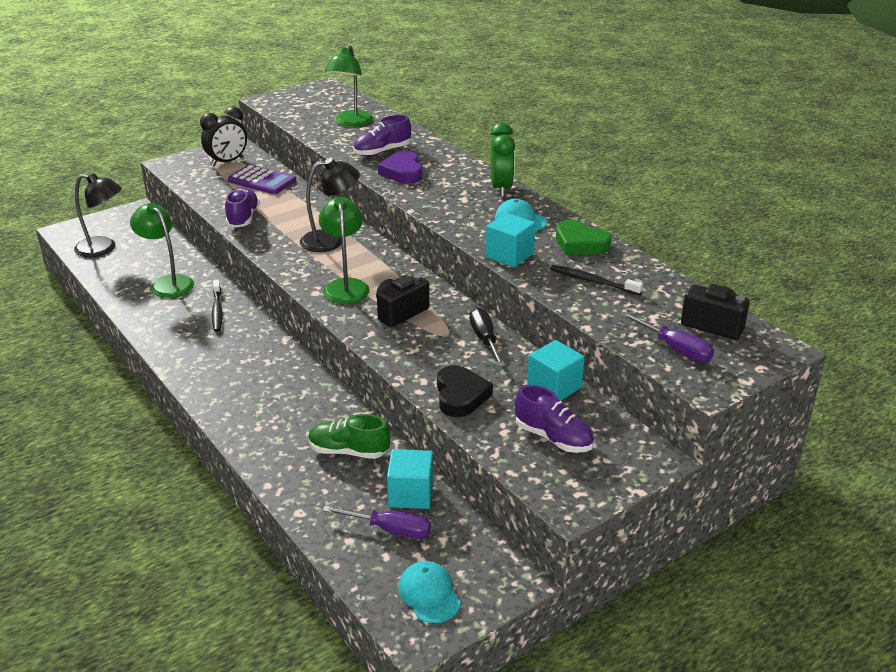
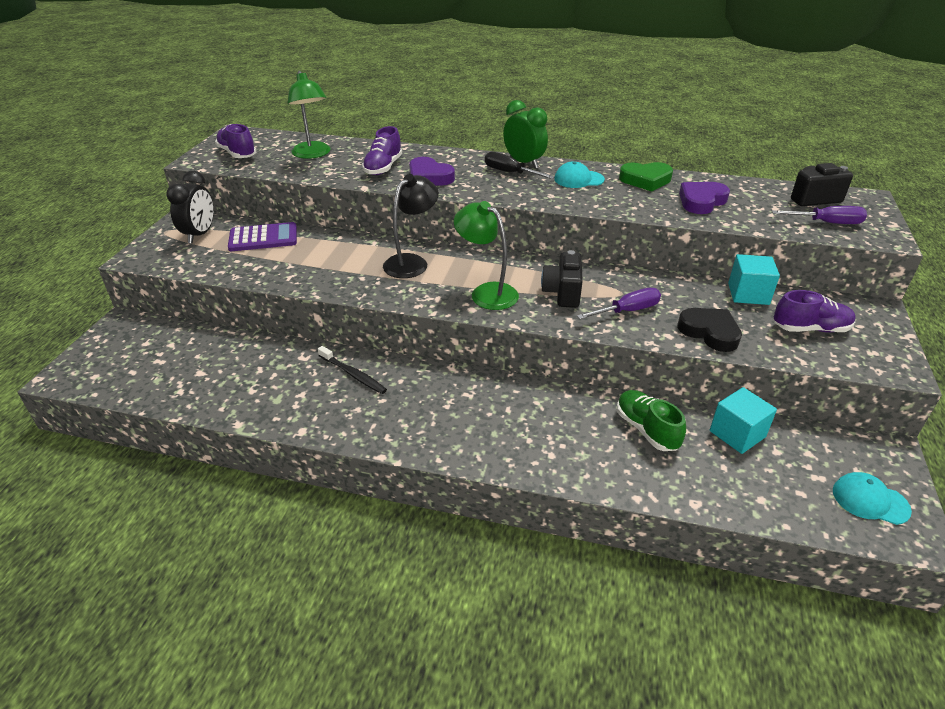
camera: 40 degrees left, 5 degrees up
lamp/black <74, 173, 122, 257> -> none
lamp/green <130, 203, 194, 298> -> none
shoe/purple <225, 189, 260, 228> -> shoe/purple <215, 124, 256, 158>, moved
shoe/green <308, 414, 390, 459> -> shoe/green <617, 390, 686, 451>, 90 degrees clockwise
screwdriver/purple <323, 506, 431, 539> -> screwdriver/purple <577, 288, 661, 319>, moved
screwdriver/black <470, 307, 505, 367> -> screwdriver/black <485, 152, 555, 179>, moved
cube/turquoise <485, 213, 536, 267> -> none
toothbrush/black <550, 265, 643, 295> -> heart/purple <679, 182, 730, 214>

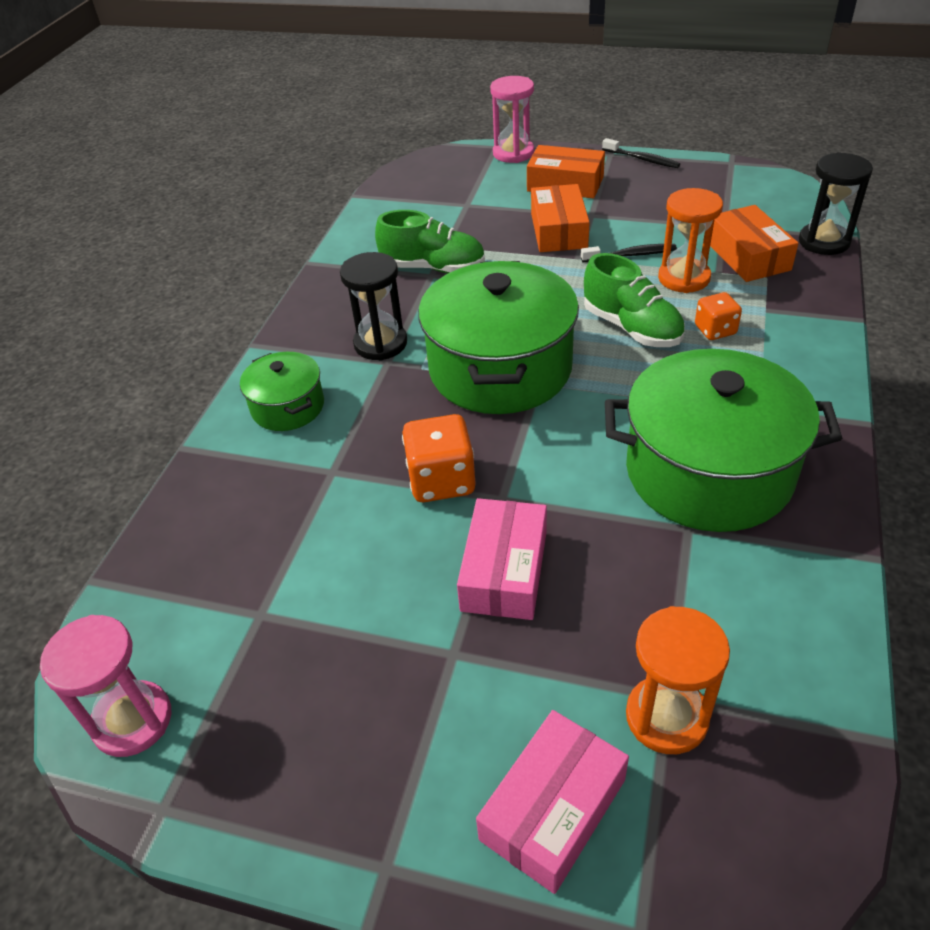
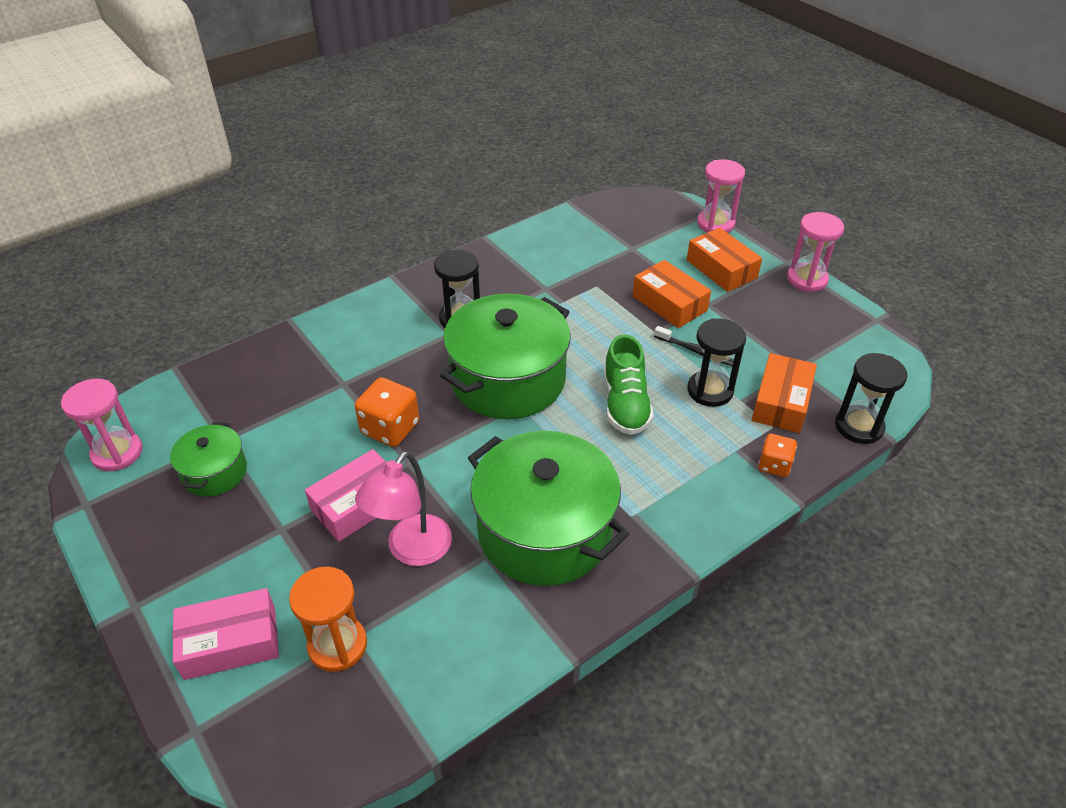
camera: 35 degrees right, 0 degrees up
pot/green <240, 352, 324, 431> -> pot/green <170, 422, 247, 496>, moved
shoe/green <375, 210, 485, 273> -> none
box/orange <531, 184, 590, 252> -> box/orange <633, 260, 711, 328>, 75 degrees counterclockwise
toothbrush/black <602, 138, 680, 168> -> hourglass/pink <787, 212, 844, 292>
hourglass/orange <658, 188, 723, 293> -> hourglass/black <688, 318, 746, 407>
dice/orange <695, 292, 742, 340> -> dice/orange <758, 434, 797, 477>, moved
none -> lamp/pink <355, 451, 452, 566>

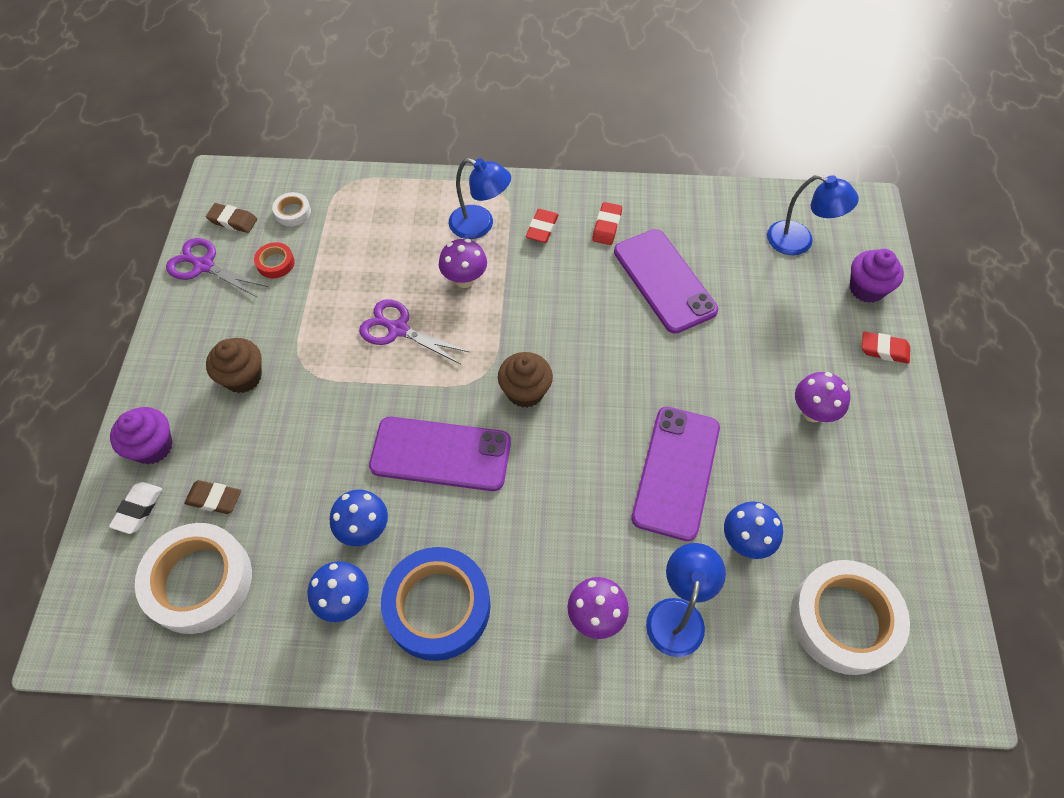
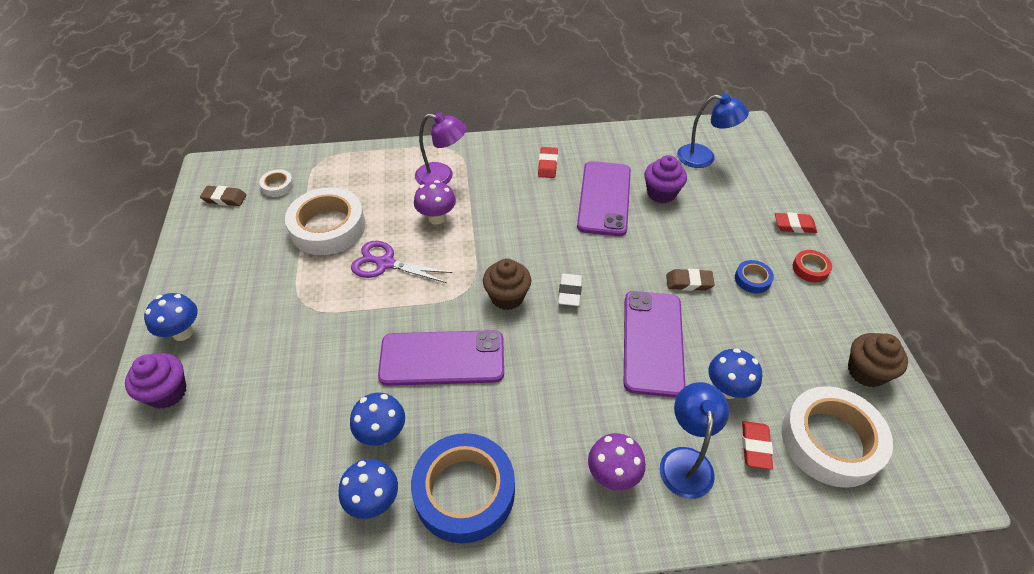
camera: 10 degrees left, 10 degrees down
eraser/white <109, 482, 162, 534> -> eraser/white <558, 274, 582, 306>, moved
tape/white <135, 523, 252, 634> -> tape/white <285, 187, 366, 255>, moved
scissors/purple <166, 238, 268, 298> -> none
eraser/brown <184, 480, 241, 514> -> eraser/brown <666, 269, 715, 291>, moved
cupcake/brown <206, 338, 262, 393> -> cupcake/brown <848, 333, 908, 387>, moved
tape/red <254, 242, 295, 278> -> tape/red <793, 250, 832, 282>, moved
lamp/blue <449, 158, 511, 239> -> lamp/purple <415, 112, 467, 185>
eraser/red <526, 209, 559, 243> -> eraser/red <742, 421, 773, 470>, moved
phone/purple <614, 229, 718, 334> -> phone/purple <577, 161, 631, 236>, 45 degrees clockwise
mushroom/purple <795, 372, 850, 422> -> tape/blue <735, 260, 774, 293>
cupcake/purple <850, 249, 904, 303> -> cupcake/purple <644, 155, 687, 203>, moved
none -> mushroom/blue <144, 293, 198, 341>

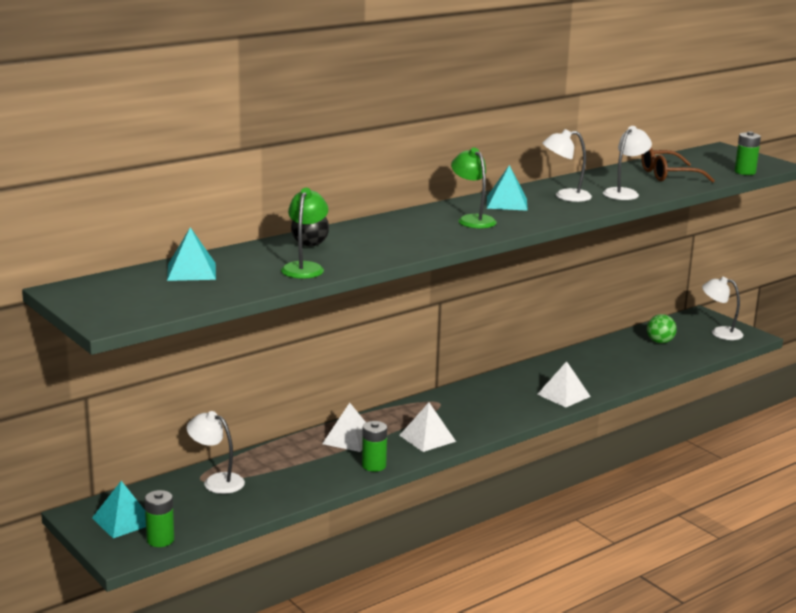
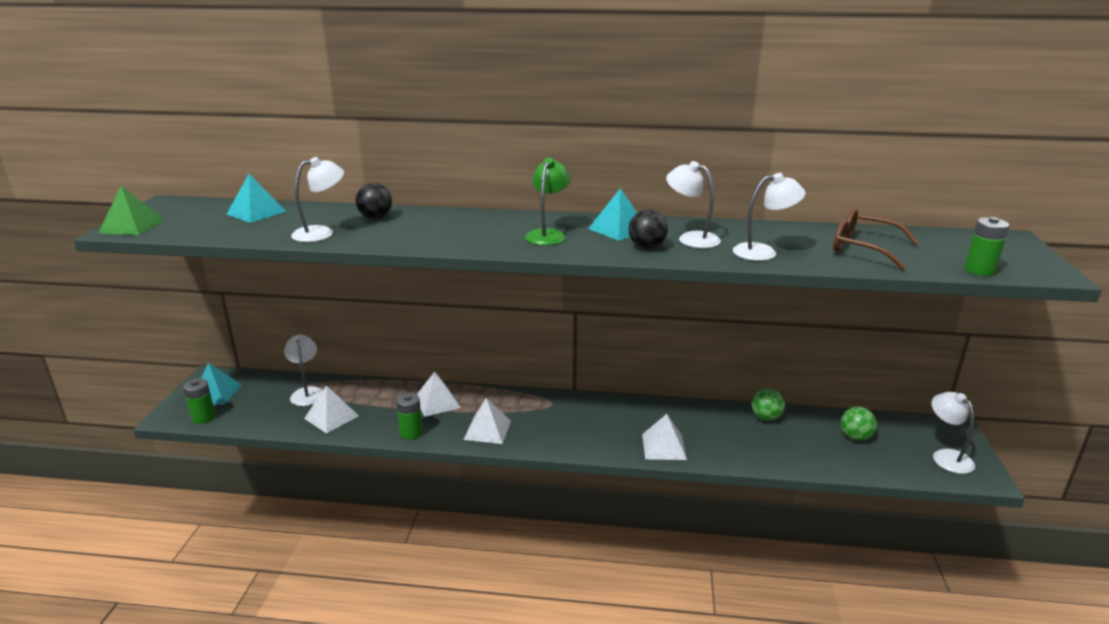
camera: 45 degrees right, 5 degrees up
lamp/green <281, 188, 328, 279> -> lamp/white <291, 157, 344, 242>
none -> pyramid/green <99, 186, 164, 235>
none -> pyramid/white <304, 385, 359, 433>
none -> ball/black <628, 209, 668, 249>
none -> ball/green <751, 388, 785, 421>

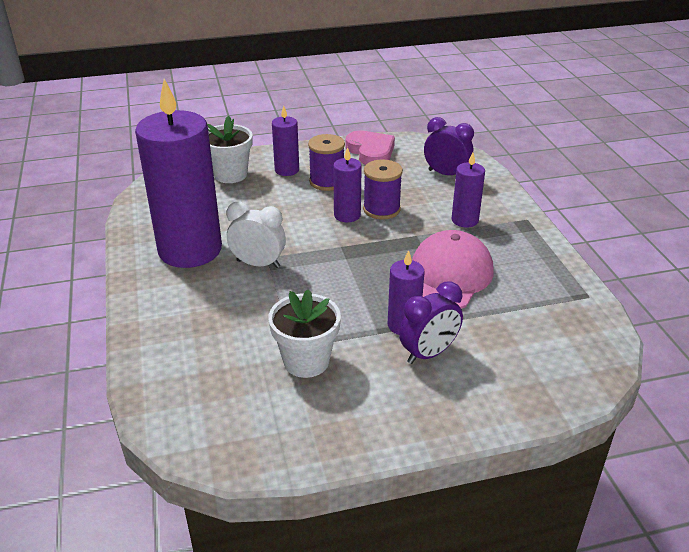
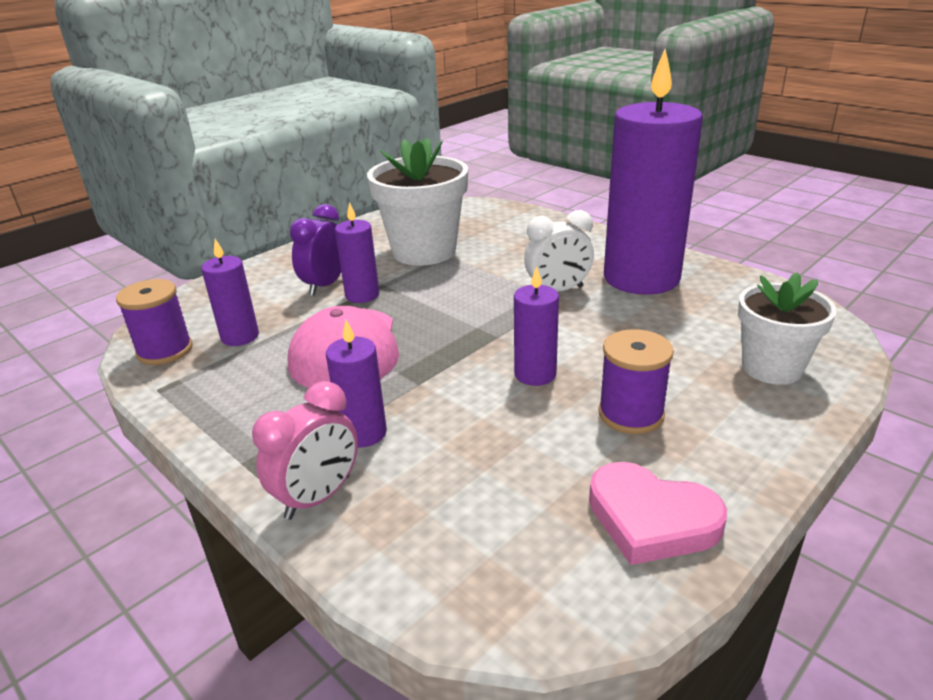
camera: 150 degrees right, 5 degrees down
flower pot/white <268, 289, 341, 378> -> flower pot/white <367, 138, 468, 265>, x1.55
candle/purple <272, 106, 299, 176> -> candle/purple <201, 239, 259, 346>, moved
spool/purple <363, 159, 403, 220> -> spool/purple <116, 279, 193, 365>, moved
clock/purple <424, 117, 474, 175> -> none
none -> clock/pink <252, 381, 358, 520>

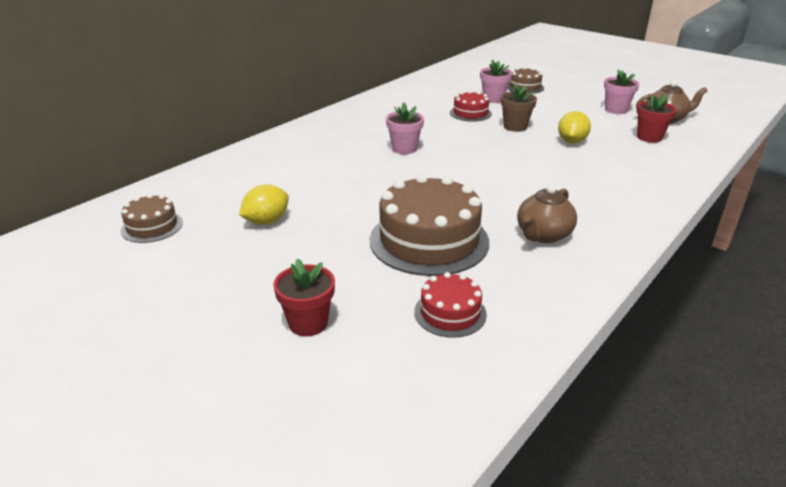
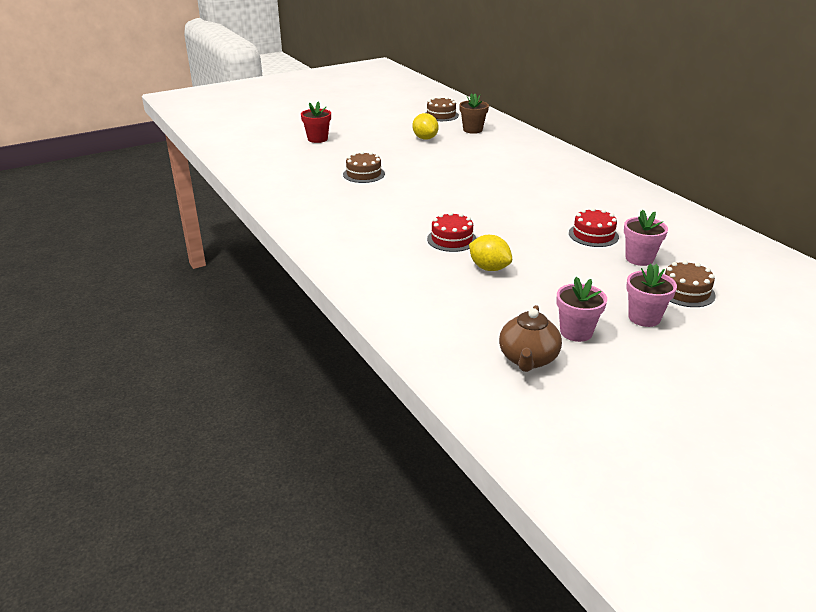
camera: 110 degrees right, 0 degrees up
cake/brown <370, 174, 489, 276> -> cake/brown <343, 151, 385, 183>, x0.51
flower pot/pink <386, 103, 424, 154> -> flower pot/pink <626, 264, 677, 327>, moved
cake/red <414, 272, 487, 338> -> cake/red <427, 212, 476, 252>, moved
flower pot/brown <501, 83, 537, 132> -> flower pot/brown <459, 93, 489, 134>, moved
teapot/brown <517, 185, 577, 243> -> none
flower pot/red <637, 94, 677, 143> -> none

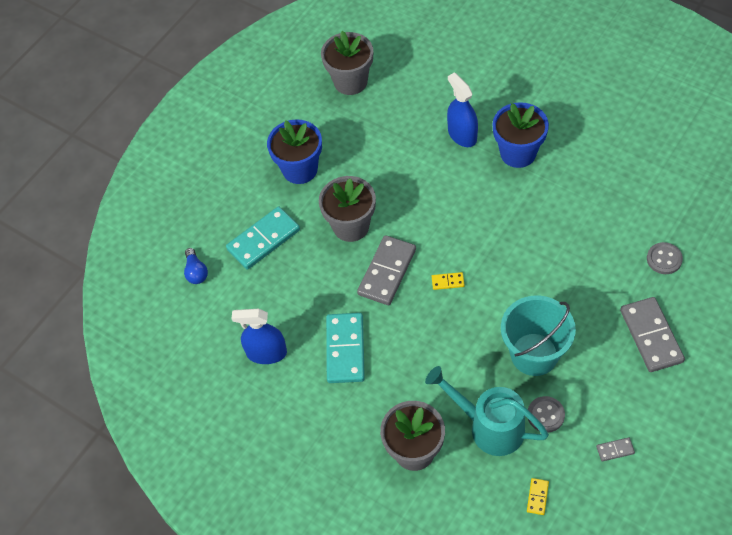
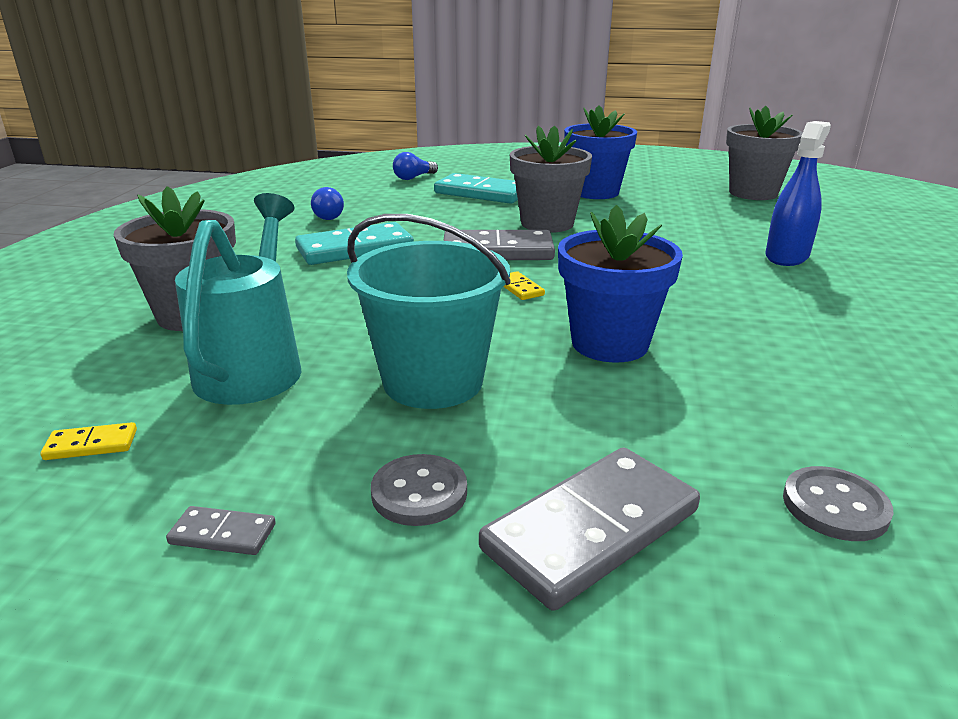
camera: 60 degrees right, 30 degrees down
spray bottle/blue <231, 309, 287, 364> -> light bulb/blue <311, 187, 344, 220>
flower pot/blue <493, 102, 549, 168> -> flower pot/blue <558, 205, 683, 362>, moved
button/grey <528, 396, 565, 433> -> button/grey <371, 454, 467, 526>, moved
domino/grey <596, 437, 635, 462> -> domino/grey <166, 506, 276, 555>, 45 degrees counterclockwise

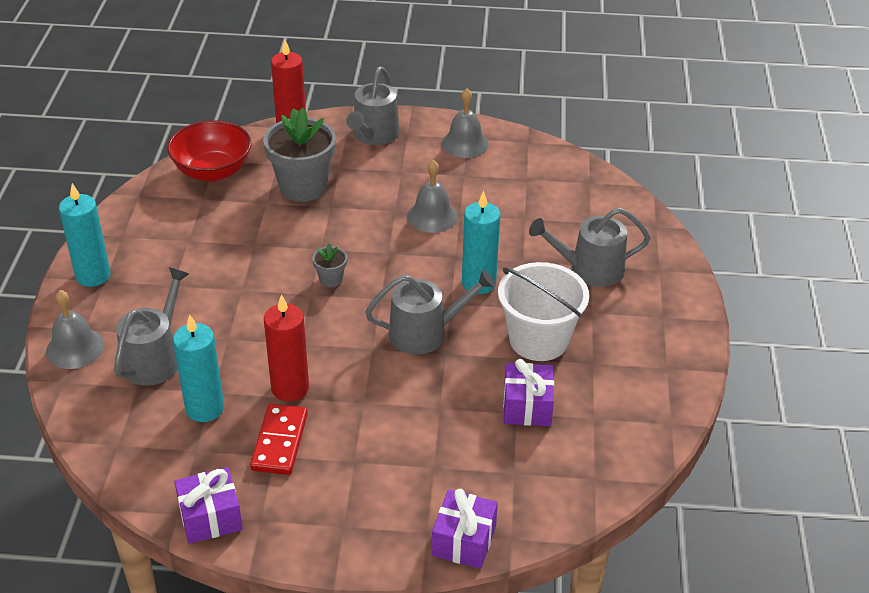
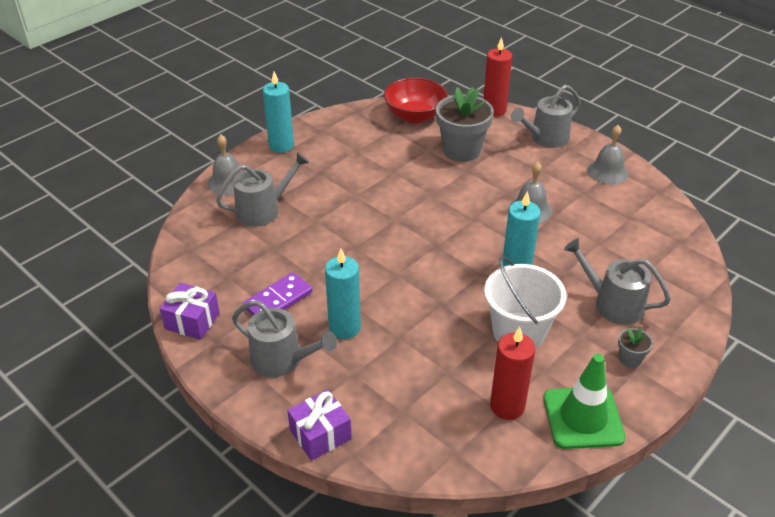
camera: 40 degrees right, 0 degrees up
candle/turquoise <173, 314, 224, 422> -> candle/turquoise <325, 248, 361, 339>, moved
domino/red <250, 404, 308, 475> -> domino/purple <243, 272, 313, 316>
candle/red <264, 294, 309, 402> -> candle/red <490, 327, 536, 420>, moved
flower pot/grey <312, 243, 347, 288> -> flower pot/grey <618, 328, 653, 368>, moved
watering can/grey <365, 269, 495, 355> -> watering can/grey <232, 300, 337, 377>, moved
gift/purple <503, 359, 554, 426> -> none
none -> traffic cone/green <543, 354, 626, 449>

